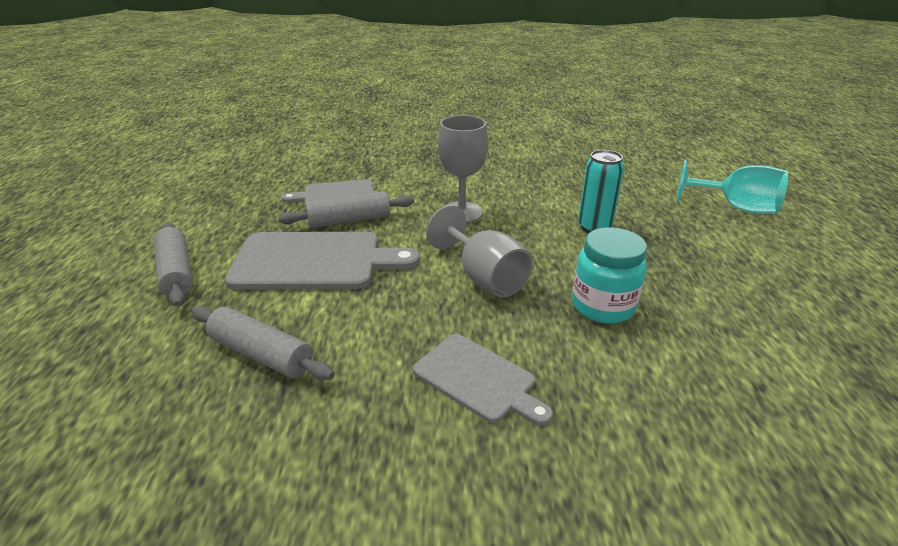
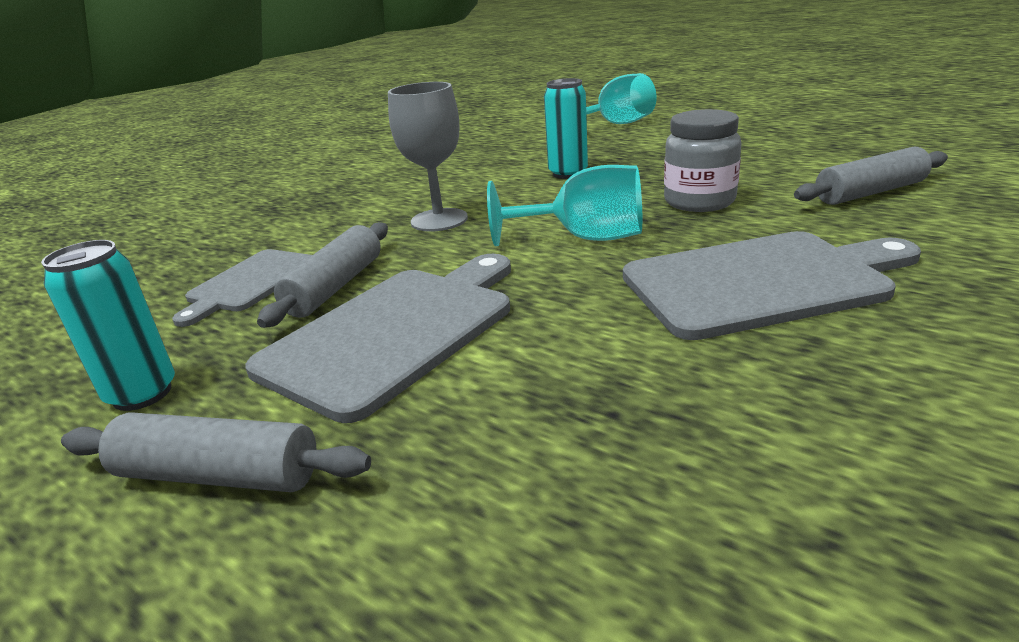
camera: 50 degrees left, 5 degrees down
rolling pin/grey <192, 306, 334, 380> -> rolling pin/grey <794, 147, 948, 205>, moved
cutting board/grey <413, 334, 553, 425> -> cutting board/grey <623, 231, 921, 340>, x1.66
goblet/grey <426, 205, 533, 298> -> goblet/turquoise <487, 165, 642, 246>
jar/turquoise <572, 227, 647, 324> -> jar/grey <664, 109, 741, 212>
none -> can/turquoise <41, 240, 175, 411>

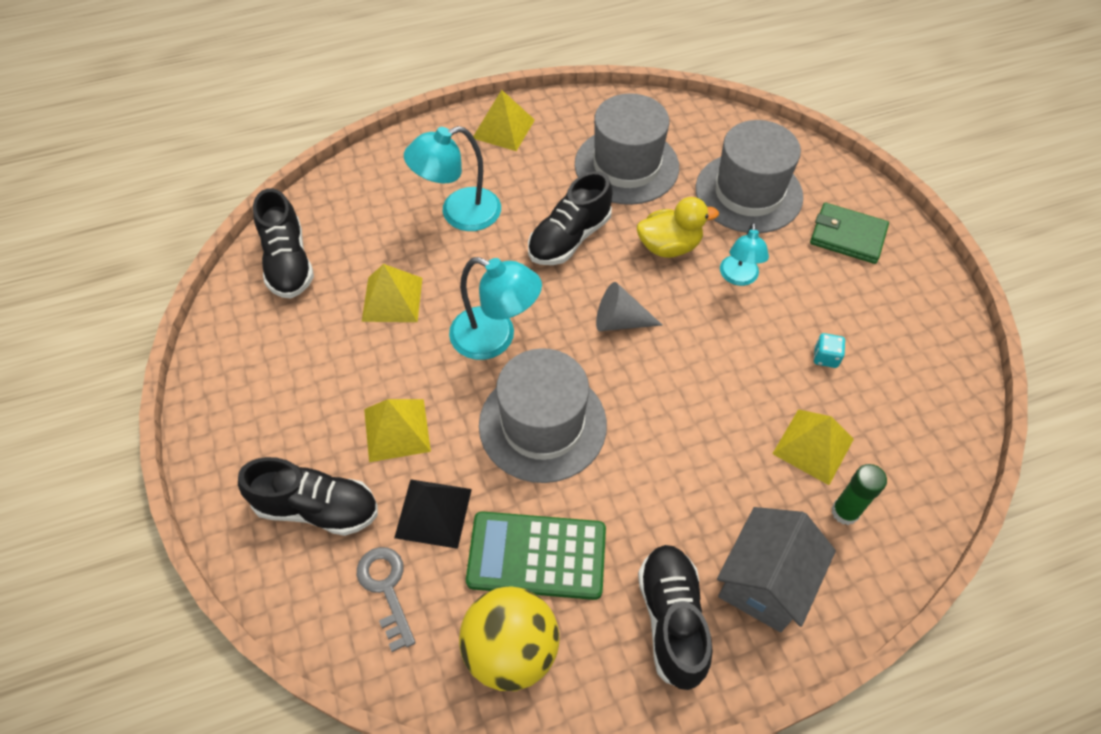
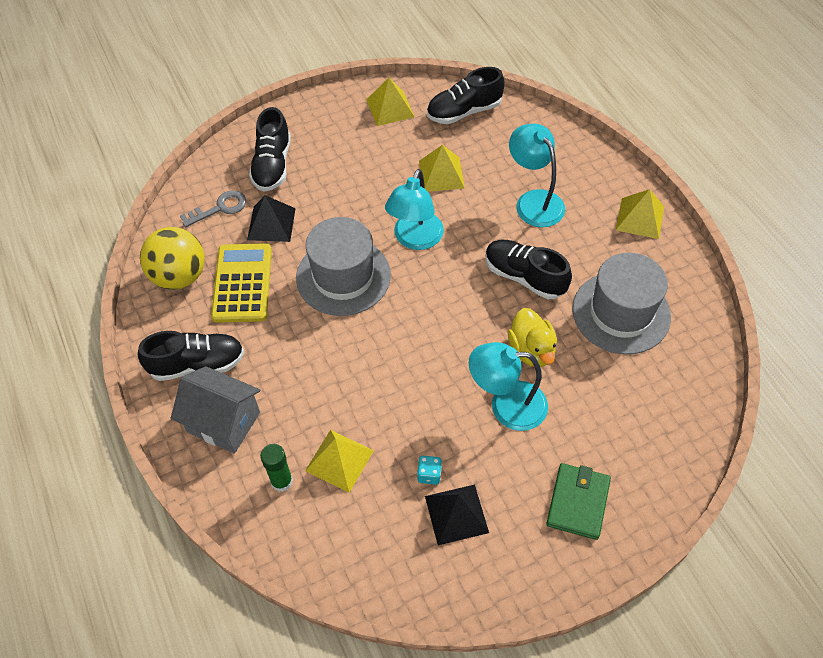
camera: 85 degrees right, 0 degrees up
pyramid/yellow <364, 399, 431, 462> -> pyramid/yellow <366, 78, 414, 126>, moved
calculator/green <466, 511, 606, 600> -> calculator/yellow <211, 243, 272, 323>
cone/grey <596, 282, 663, 331> -> none
hat/grey <696, 120, 803, 233> -> none
lamp/turquoise <720, 222, 769, 286> -> lamp/turquoise <469, 342, 548, 431>, x1.58
none -> pyramid/black <425, 485, 489, 545>

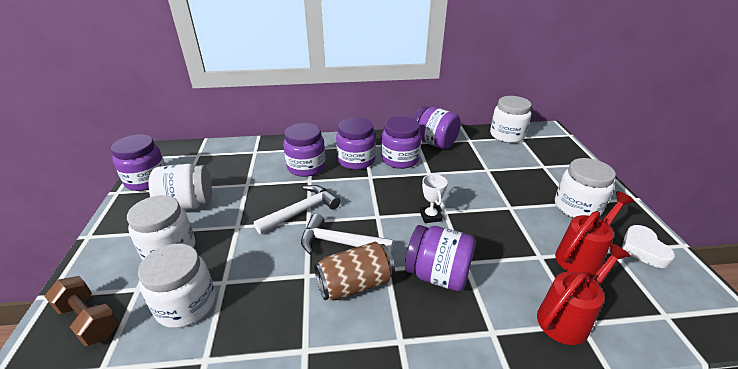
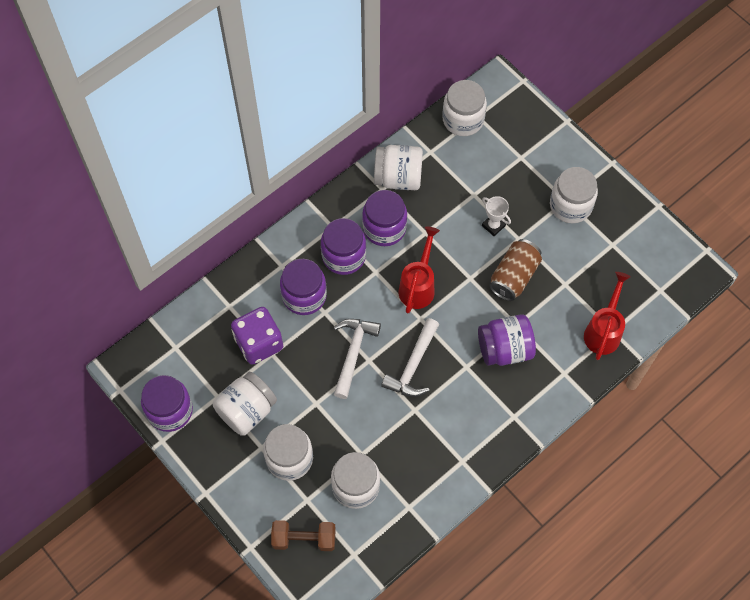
camera: 35 degrees left, 30 degrees up
hammer/white <301, 214, 394, 255> -> hammer/white <381, 318, 439, 397>, 45 degrees counterclockwise
can/brown <314, 242, 395, 300> -> can/brown <489, 239, 542, 301>, moved
jar/purple <413, 106, 461, 149> -> jar/white <374, 145, 423, 190>
trophy/white <420, 174, 448, 223> -> trophy/white <482, 196, 511, 236>, moved
watering can/red <555, 191, 634, 277> -> watering can/red <398, 226, 440, 313>, moved
heart/white <622, 225, 675, 268> -> none
none -> dice/purple <231, 307, 283, 365>

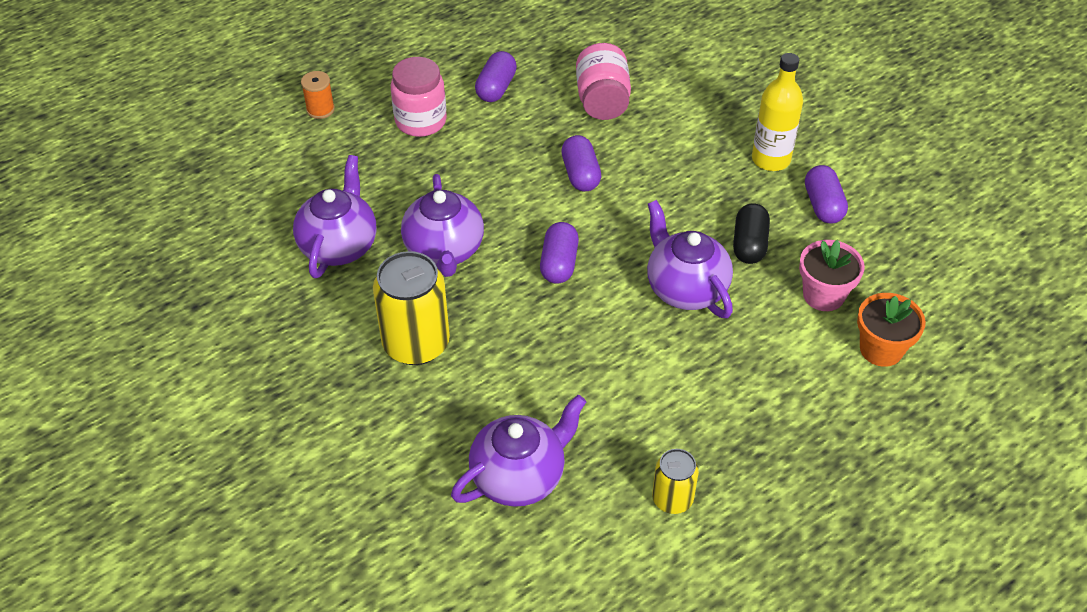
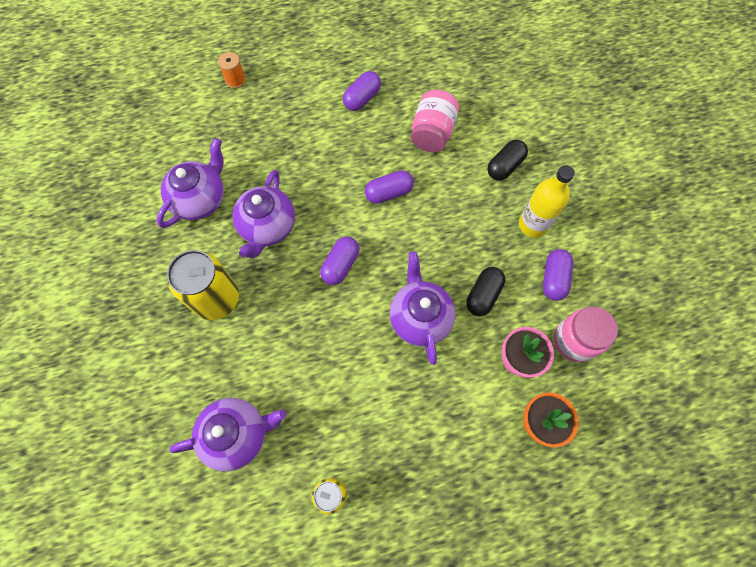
camera: 20 degrees right, 20 degrees up
jar/pink <391, 57, 447, 137> -> jar/pink <554, 307, 618, 362>, moved
capsule/purple <561, 135, 601, 191> -> capsule/purple <365, 170, 414, 204>, 60 degrees clockwise
none -> capsule/black <487, 140, 528, 181>

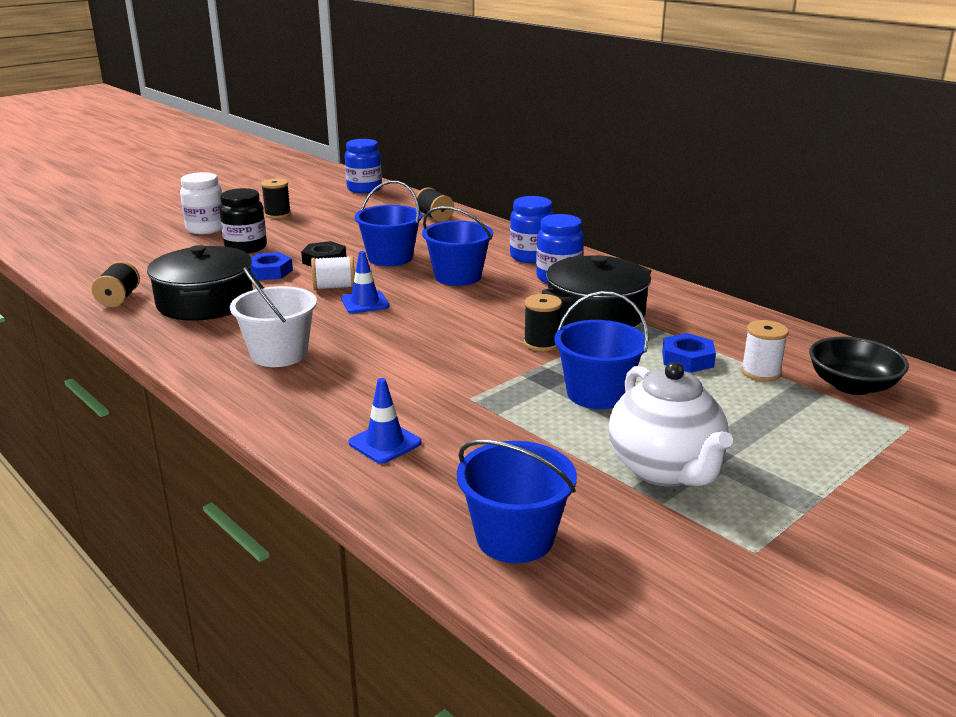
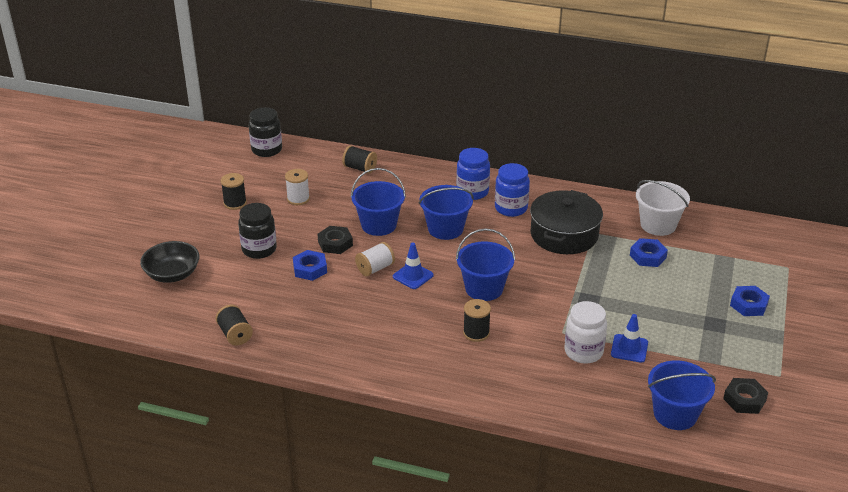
camera: 30 degrees left, 10 degrees up
pot/black <147, 245, 253, 321> -> none
jar/white <180, 172, 222, 234> -> jar/white <564, 301, 607, 364>, moved
bucket/white <230, 267, 317, 367> -> bucket/white <636, 180, 690, 236>, moved
jar/blue <345, 139, 382, 193> -> jar/black <249, 107, 282, 157>
traffic cone/blue <349, 378, 422, 464> -> traffic cone/blue <611, 314, 648, 363>, moved
spool/black <524, 294, 562, 351> -> spool/black <463, 299, 491, 342>, moved
bucket/blue <554, 291, 648, 409> -> bucket/blue <456, 228, 515, 301>, moved
teapot/white <608, 362, 733, 486> -> none
spool/white <741, 320, 789, 382> -> spool/white <285, 169, 310, 205>, moved
bowl/black <809, 337, 909, 395> -> bowl/black <140, 241, 199, 283>, moved
none -> nut/black <723, 378, 768, 414>
none -> nut/blue <730, 286, 770, 316>

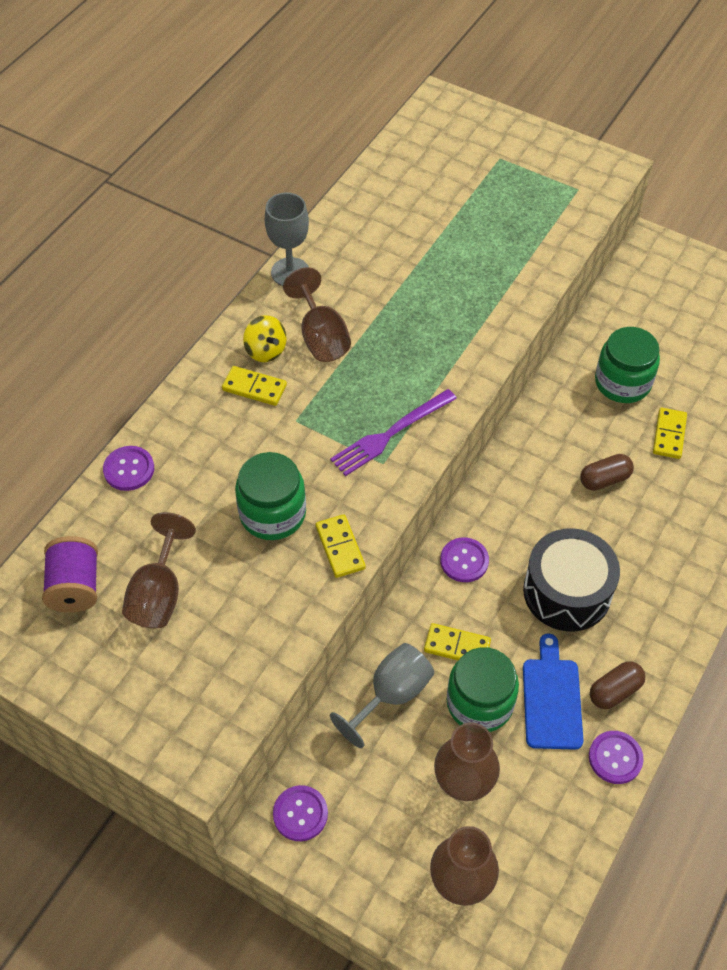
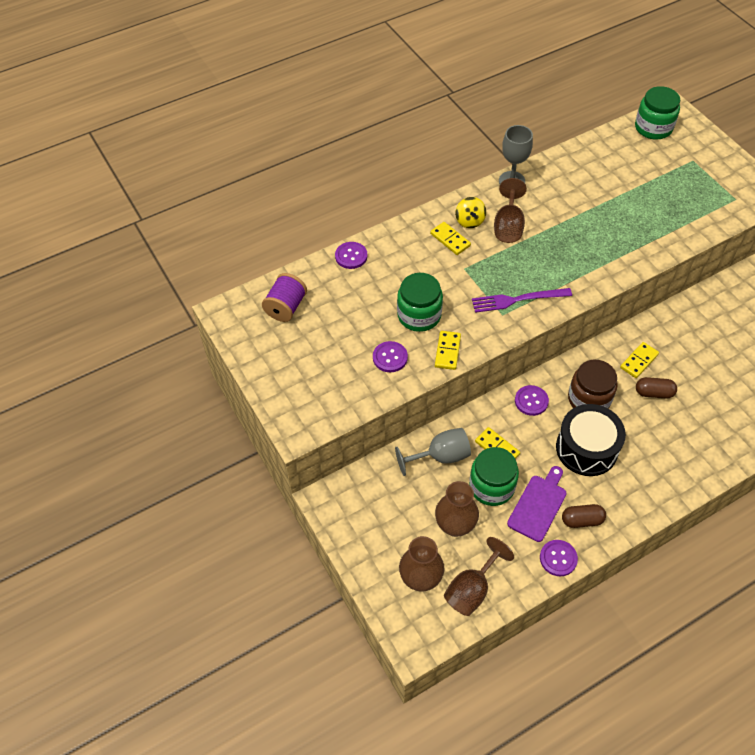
camera: 30 degrees right, 0 degrees up
goblet/brown <122, 512, 196, 628> -> goblet/brown <444, 537, 514, 616>, moved
button/purple <273, 785, 328, 841> -> button/purple <373, 341, 408, 372>, moved
cutting board/blue <523, 633, 584, 749> -> cutting board/purple <507, 466, 567, 542>
jar/green <595, 327, 660, 403> -> jar/green <635, 86, 680, 140>, moved
domino/yellow <653, 407, 687, 459> -> domino/yellow <620, 342, 659, 378>, moved
none -> jar/brown <568, 360, 618, 409>

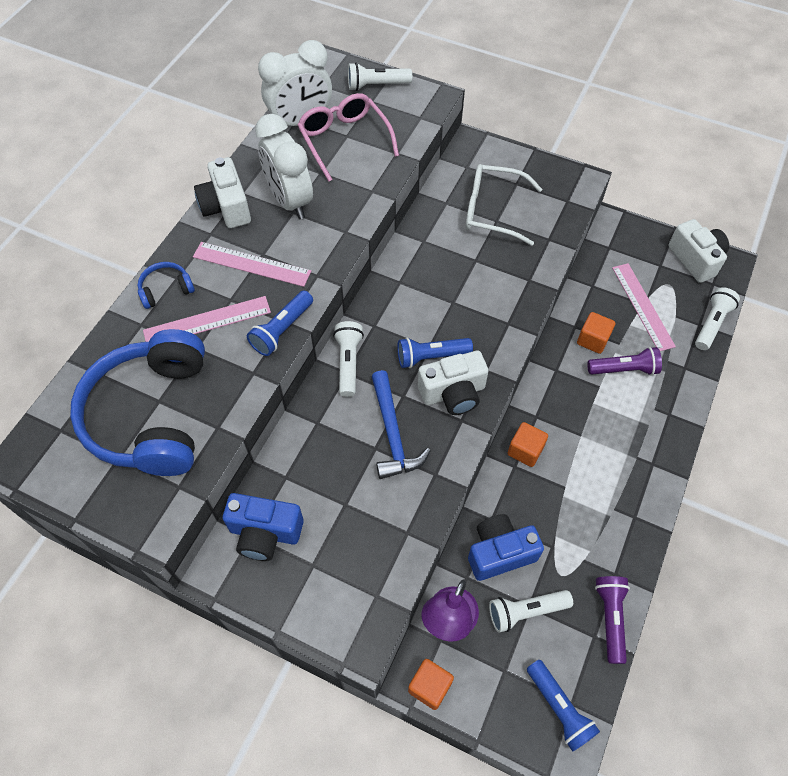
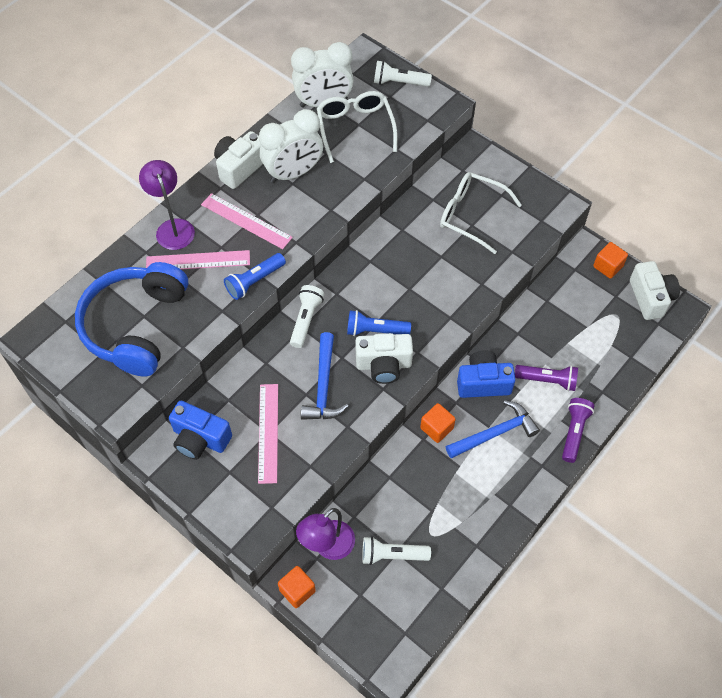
camera: 15 degrees right, 0 degrees up
headphones/blue <138, 262, 195, 309> -> lamp/purple <139, 160, 195, 250>
camera/white <194, 157, 251, 228> -> camera/white <214, 131, 263, 189>, 45 degrees clockwise
clock/white <255, 114, 313, 219> -> clock/white <259, 109, 323, 183>, 105 degrees counterclockwise
glasses/pink <298, 93, 399, 182> -> glasses/white <317, 91, 397, 163>
camera/blue <468, 514, 544, 581> -> camera/blue <457, 351, 516, 398>, moved
flashlight/blue <527, 660, 600, 752> -> none
cube/orange <577, 312, 615, 354> -> cube/orange <593, 242, 628, 279>, moved
flashlight/purple <595, 576, 630, 664> -> flashlight/purple <562, 398, 595, 463>, moved
ruler/pink <612, 263, 676, 351> -> ruler/pink <258, 384, 278, 484>, moved
flashlight/white <695, 287, 740, 350> -> none
none -> hammer/blue <446, 400, 540, 458>

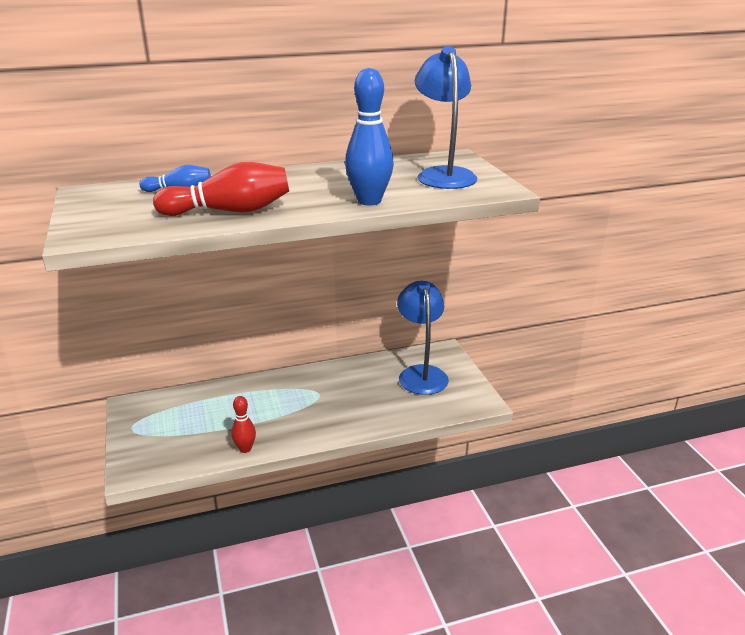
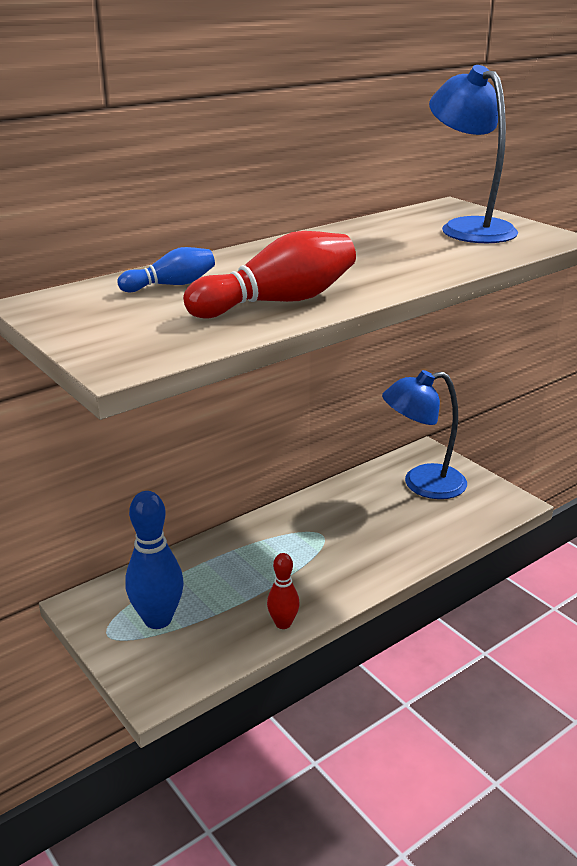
camera: 20 degrees left, 0 degrees up
bowling pin/blue <345, 68, 394, 205> -> bowling pin/blue <125, 491, 184, 629>, moved
lamp/blue <397, 281, 449, 395> -> lamp/blue <382, 370, 467, 499>, 75 degrees counterclockwise

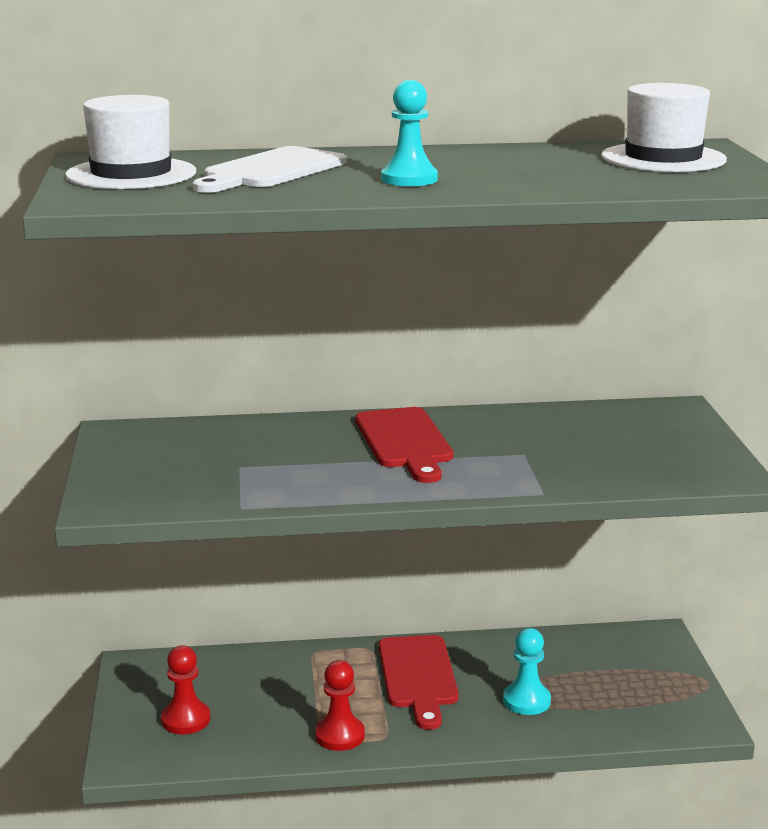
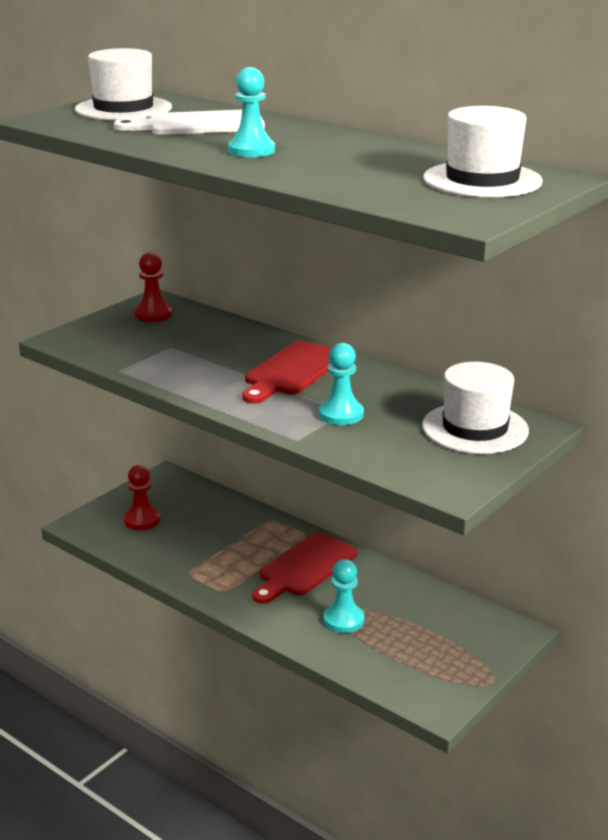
camera: 45 degrees right, 5 degrees up
pawn/red <315, 660, 365, 751> -> pawn/red <135, 252, 172, 322>, moved
none -> pawn/turquoise <319, 343, 364, 425>
none -> hat/white <422, 362, 529, 454>

